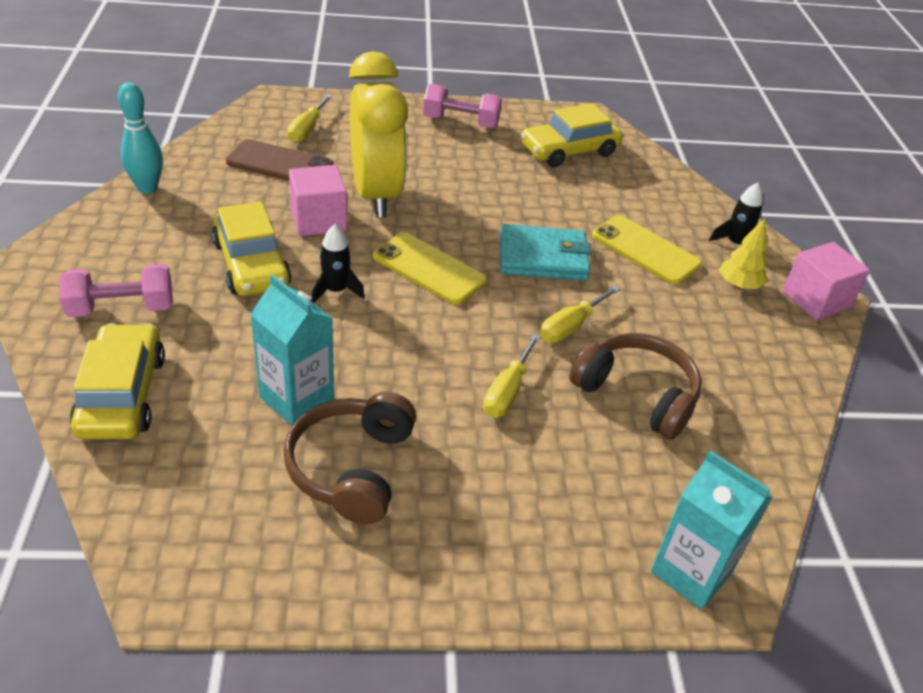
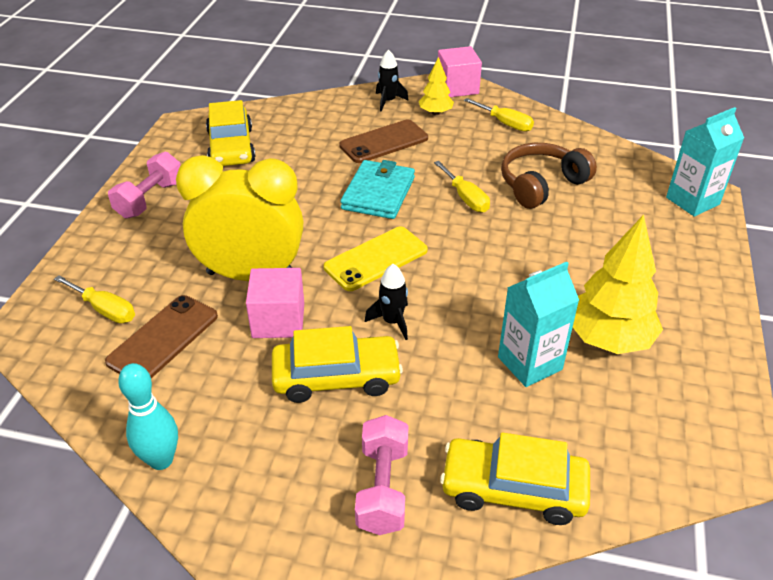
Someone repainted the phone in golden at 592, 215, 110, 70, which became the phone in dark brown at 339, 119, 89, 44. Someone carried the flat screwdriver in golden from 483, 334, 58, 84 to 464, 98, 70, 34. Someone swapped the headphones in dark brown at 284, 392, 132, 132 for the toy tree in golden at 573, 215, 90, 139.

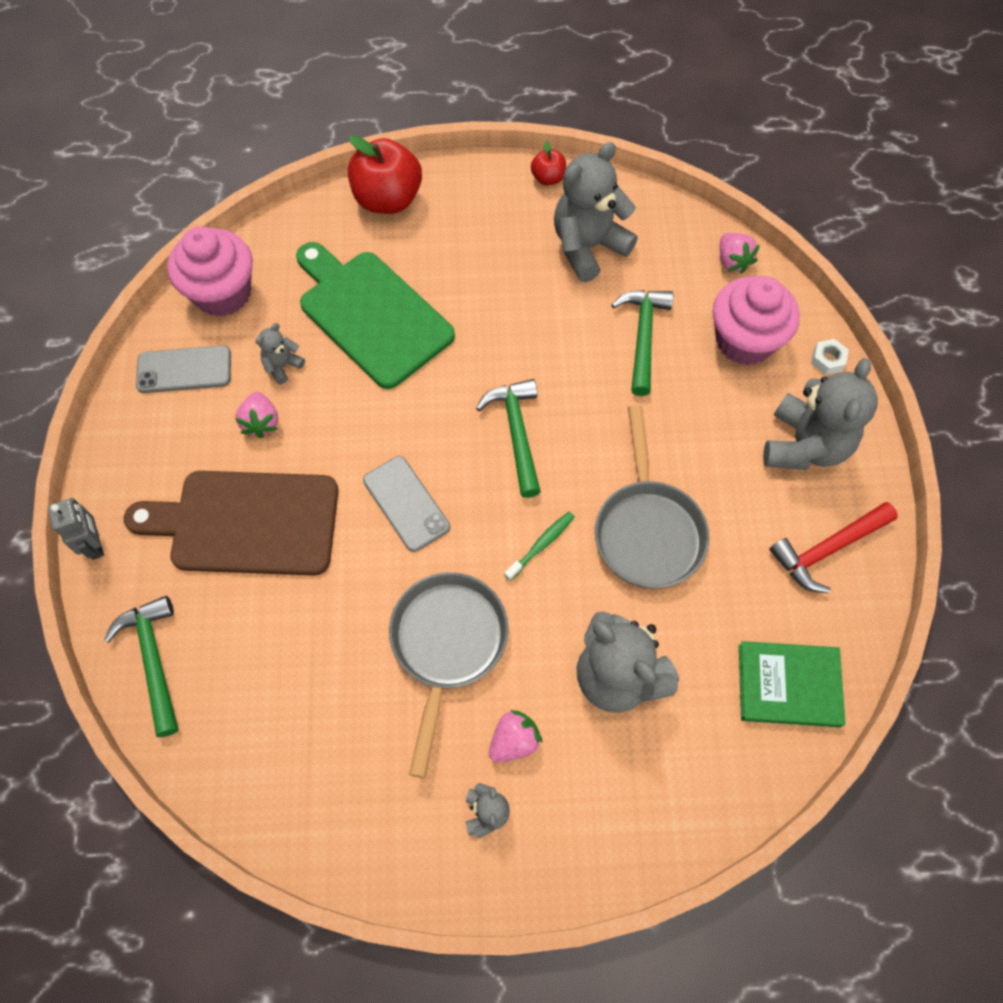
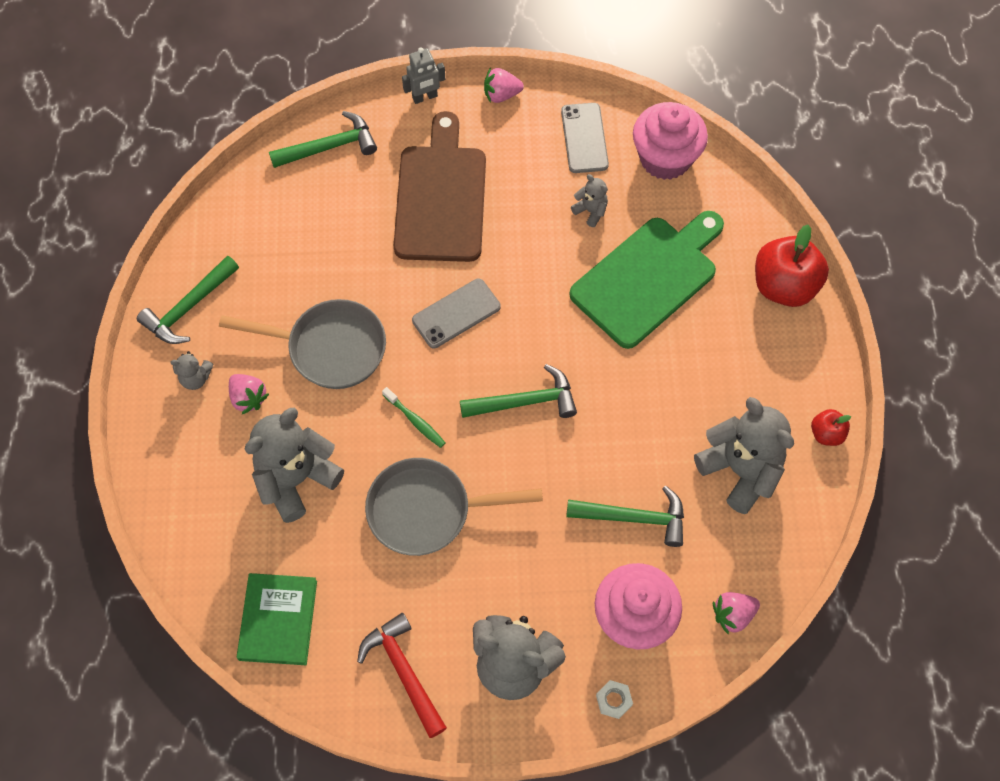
Someone carried the toy strawberry in rose-pink from 236, 392, 42, 46 to 484, 67, 40, 36. Someone put down the carpenter's hammer in leaf-green at 137, 256, 102, 88.

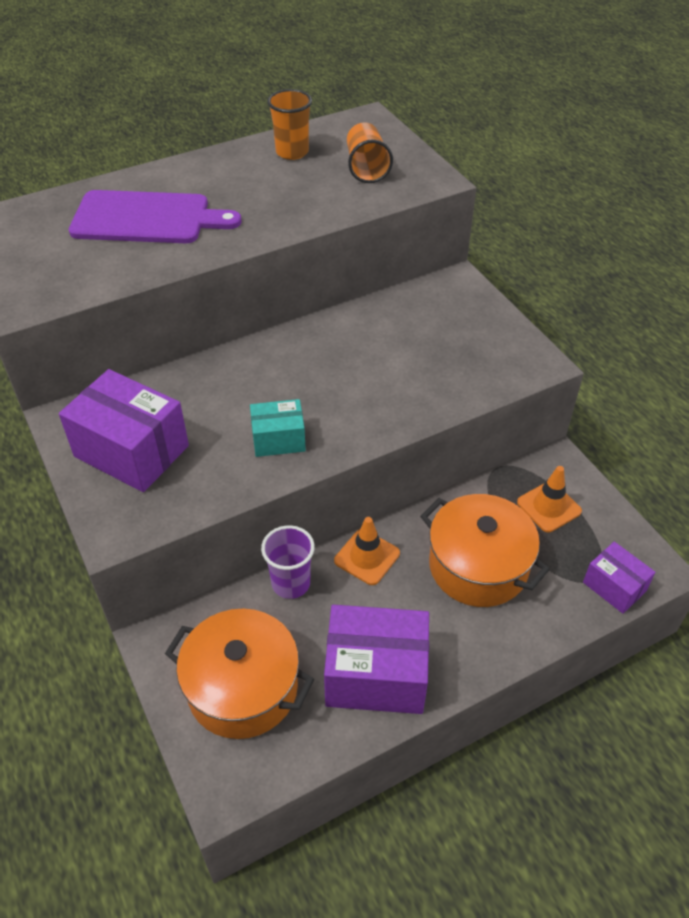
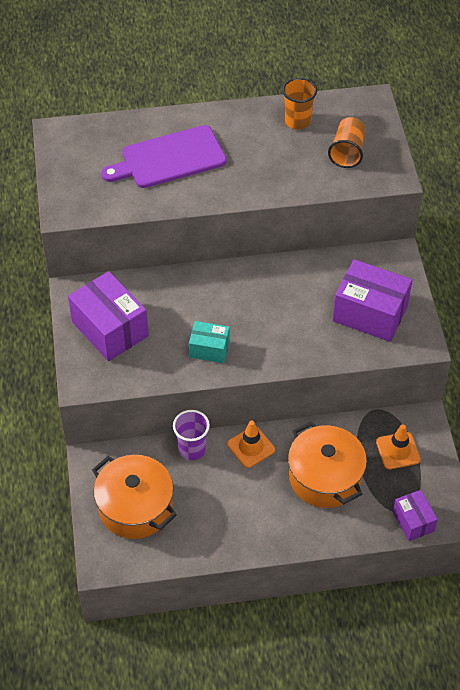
Someone rotated the chopping board in violet at 69, 190, 173, 53 by 135 degrees clockwise. Someone carried the box in violet from 324, 605, 105, 109 to 333, 259, 79, 83.

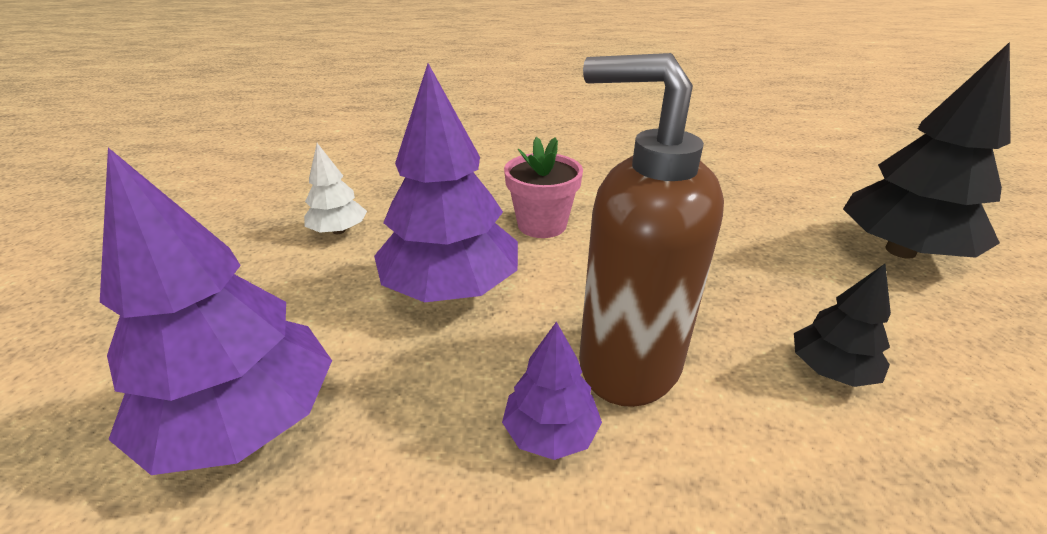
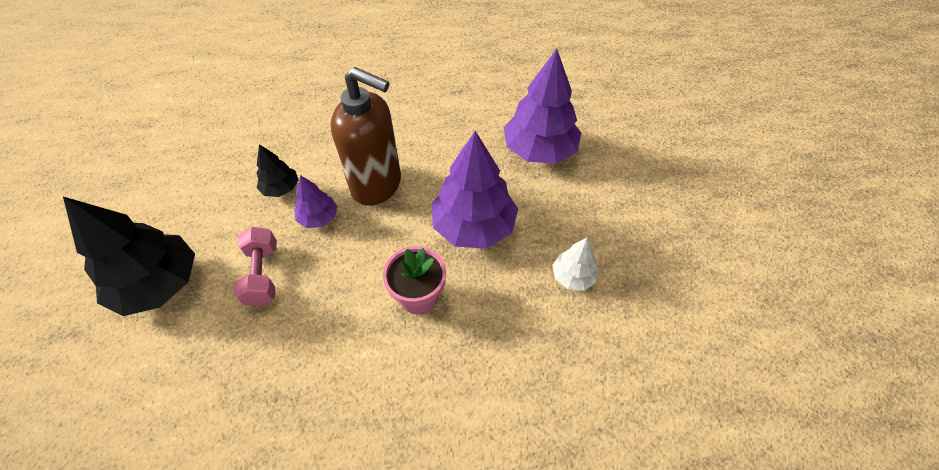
Someone carried the toy tree in violet from 502, 322, 100, 138 to 294, 175, 44, 53. Someone put down the free weight in rose-pink at 234, 227, 43, 79.

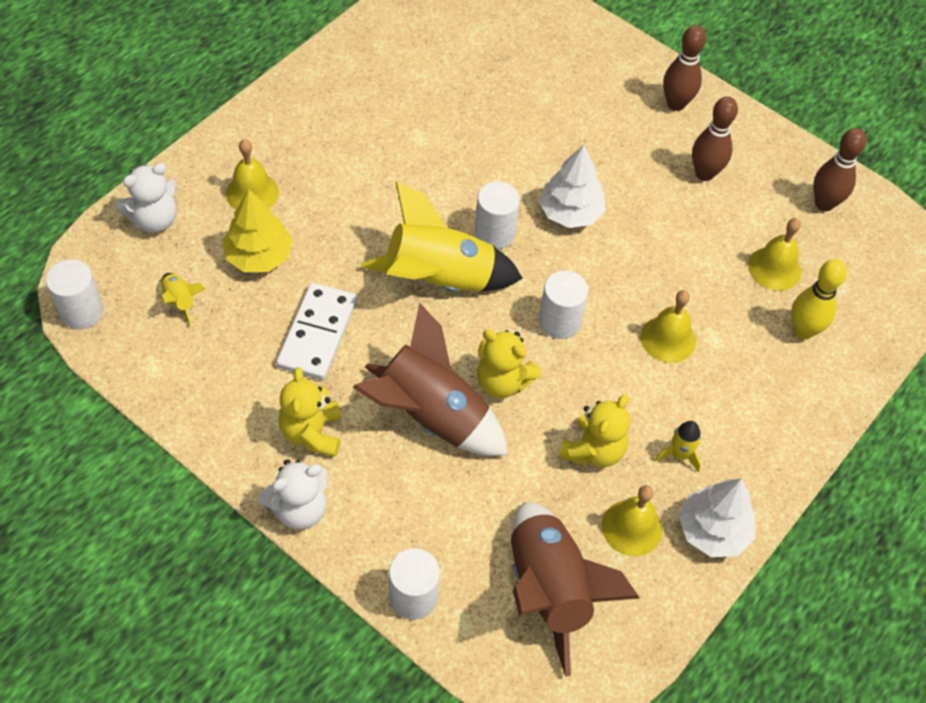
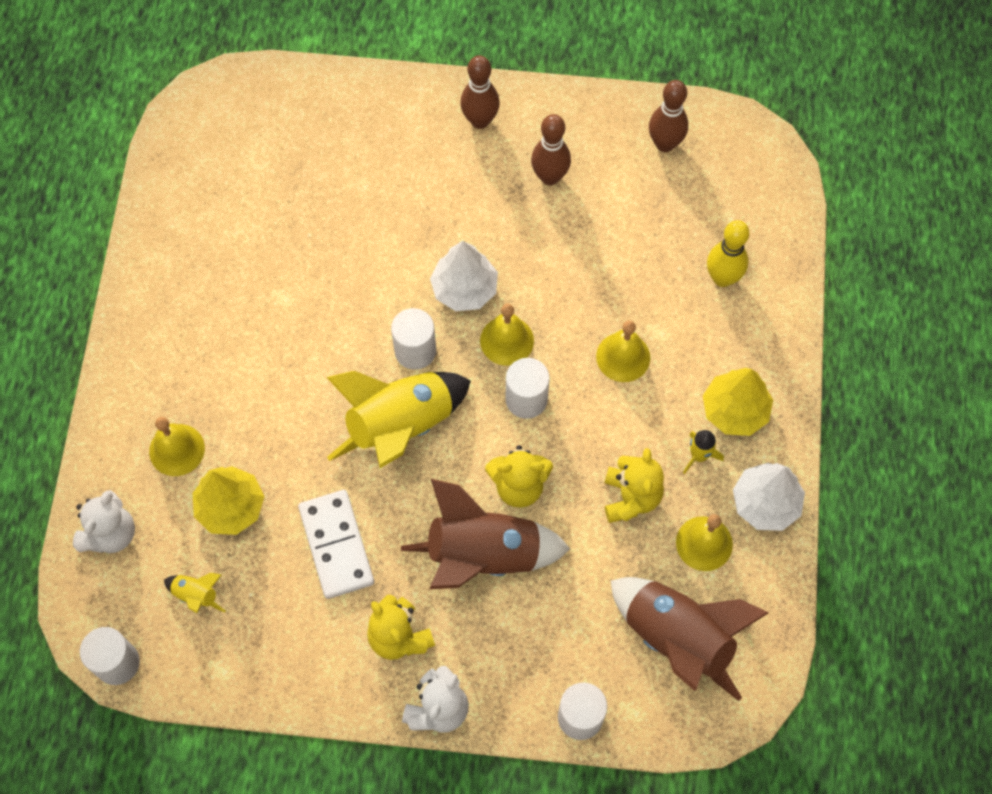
Someone carried the school bell in golden from 748, 218, 53, 73 to 480, 304, 54, 62. Someone put down the toy tree in golden at 703, 368, 70, 68.

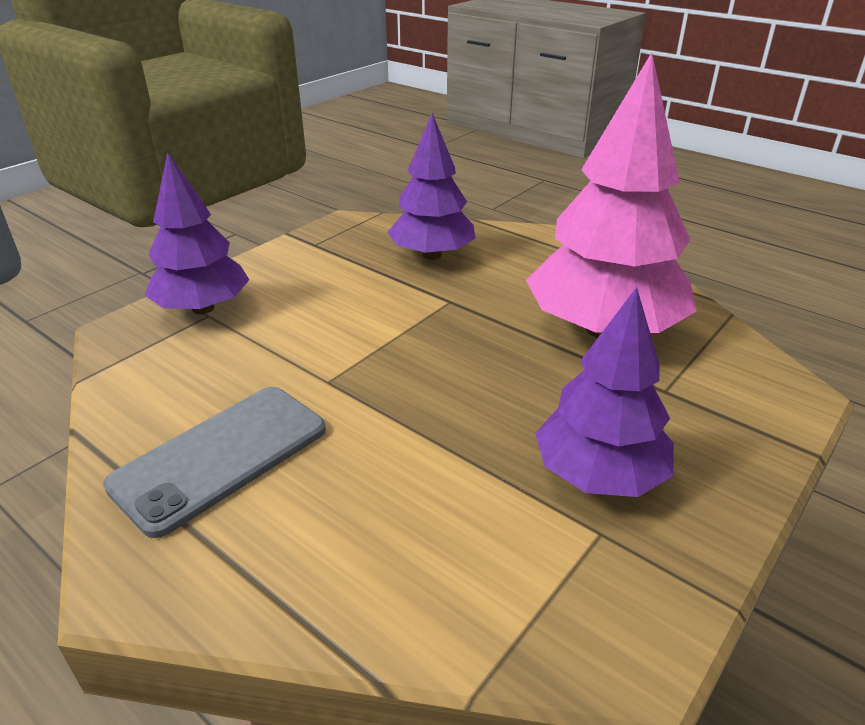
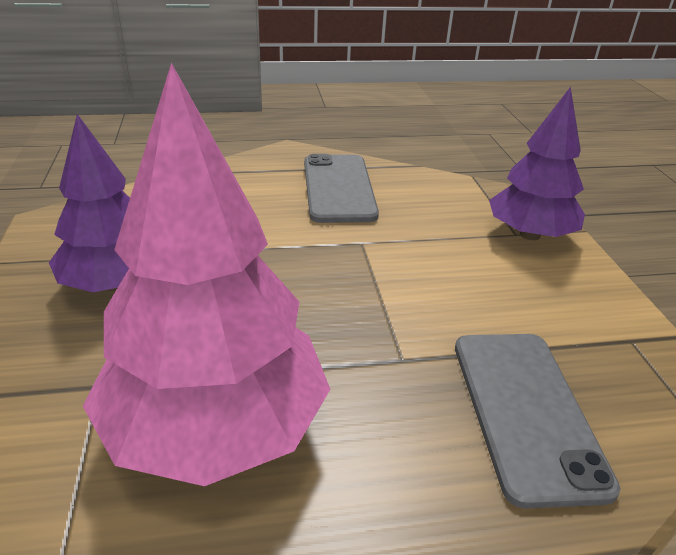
Someone swapped the toy tree in violet at 387, 113, 88, 147 for the phone in ash-grey at 455, 334, 166, 175.

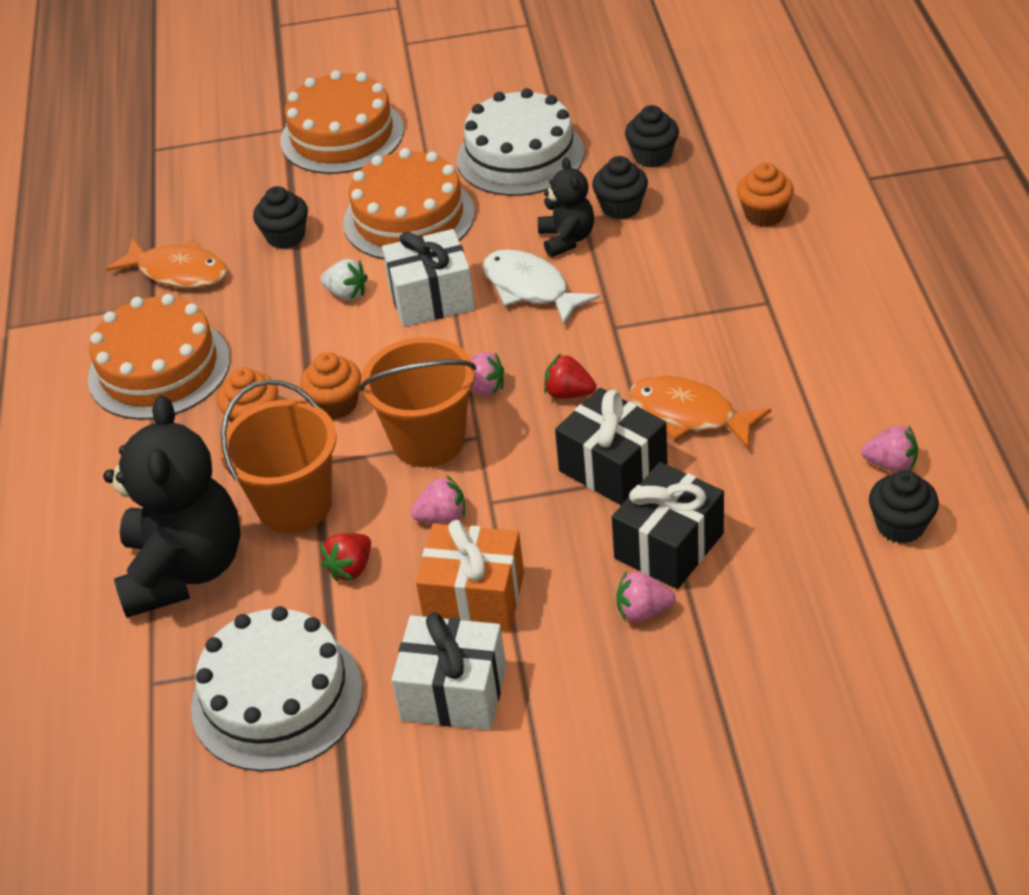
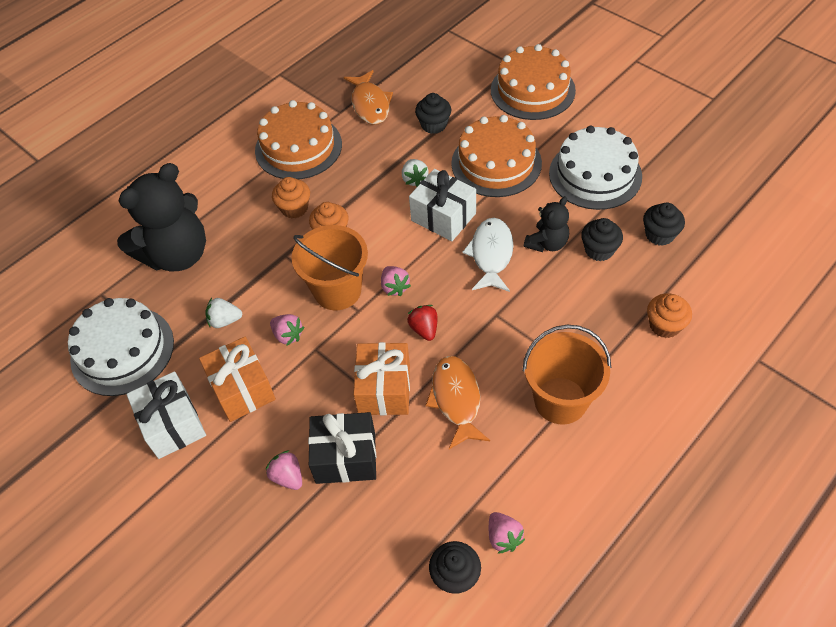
Someone carried the sand bucket in orange from 219, 380, 118, 153 to 522, 325, 89, 100. Someone repainted the present in jet-black at 555, 388, 112, 117, which became the present in orange at 353, 342, 57, 73. Someone repainted the toy strawberry in red at 320, 533, 51, 48, which became the toy strawberry in pure white at 205, 298, 37, 30.

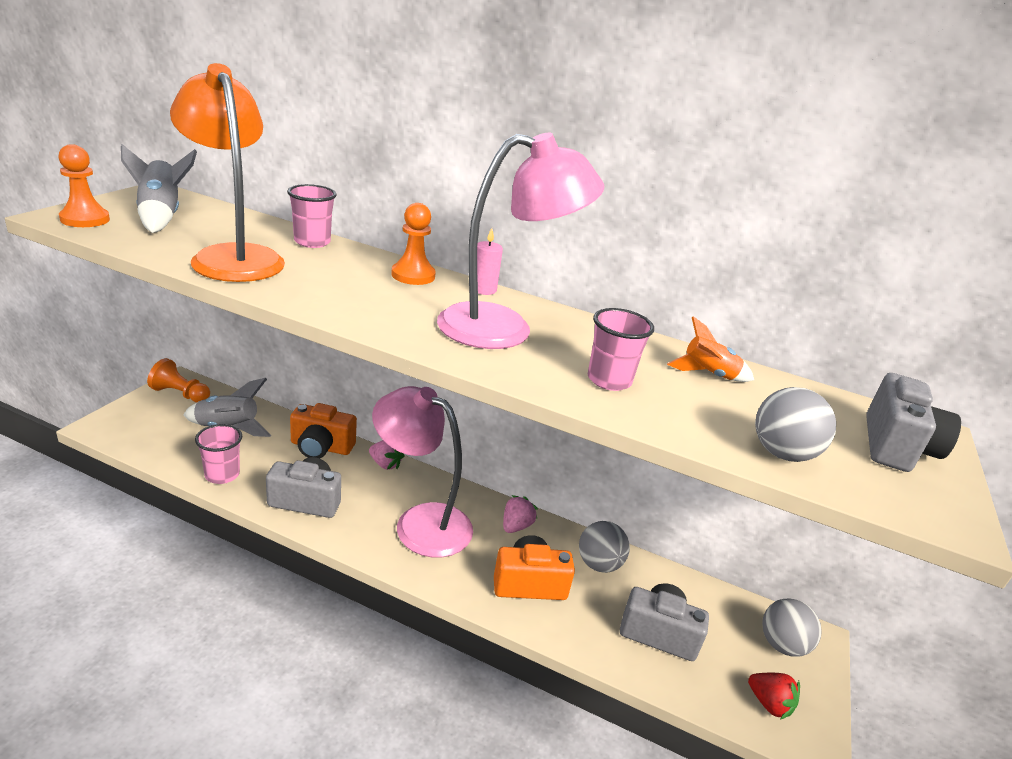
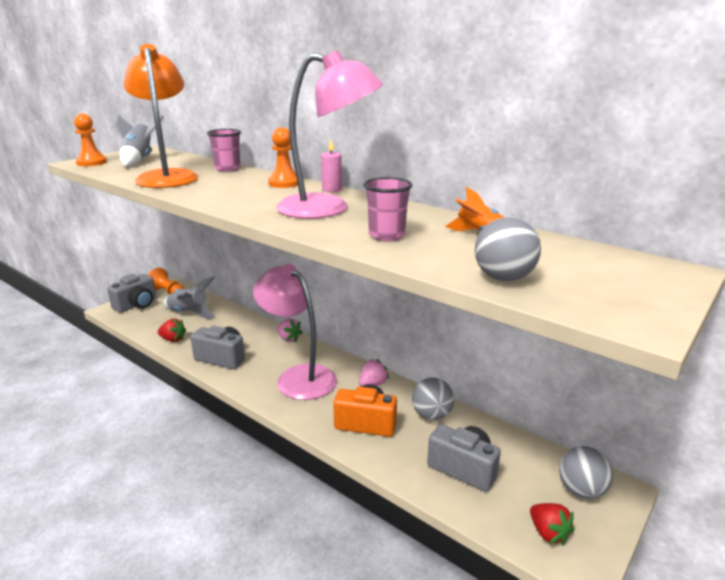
Someone carried the compact camera in ash-grey from 866, 373, 95, 99 to 107, 274, 49, 39. Someone took away the compact camera in orange at 290, 403, 67, 55. Someone swapped the beaker in rose-pink at 195, 424, 47, 60 for the toy strawberry in red at 158, 319, 28, 23.

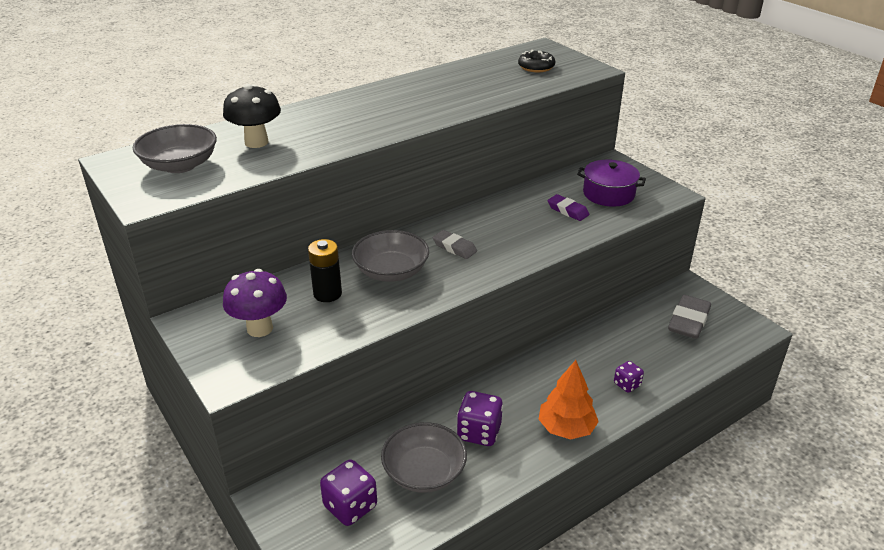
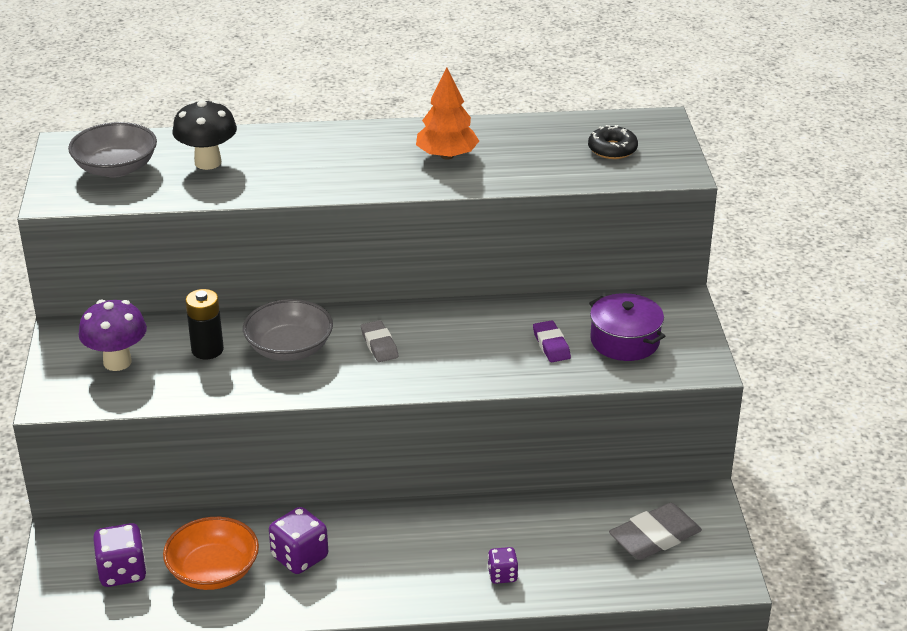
Someone carried the toy tree in orange from 538, 360, 61, 79 to 416, 67, 63, 92. Someone repainted the deep dish in ash-grey at 381, 422, 86, 71, which became the deep dish in orange at 163, 517, 96, 73.

